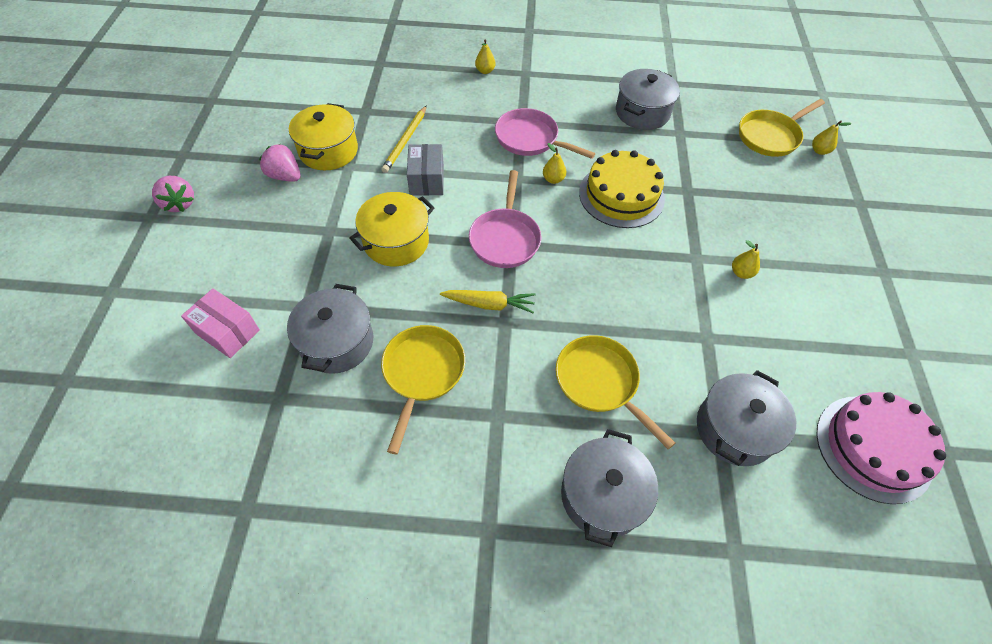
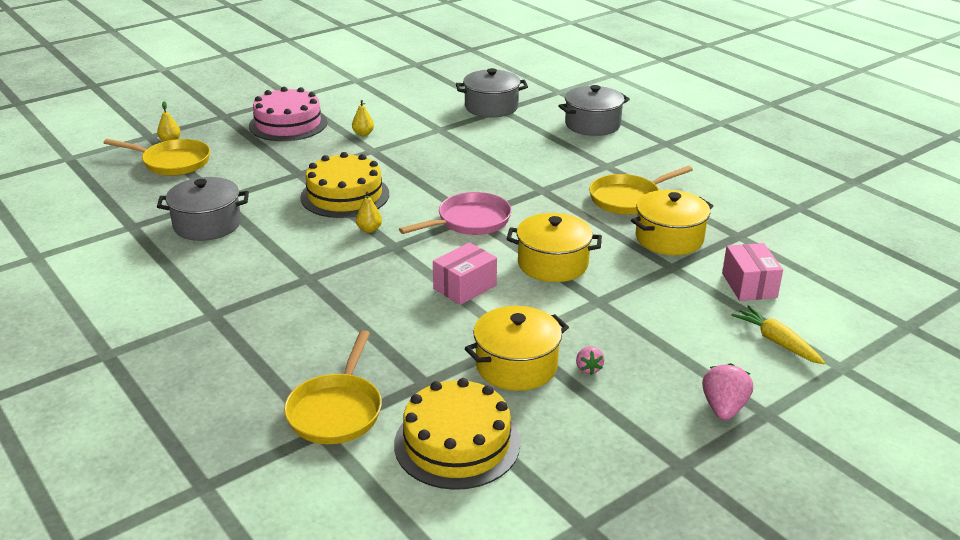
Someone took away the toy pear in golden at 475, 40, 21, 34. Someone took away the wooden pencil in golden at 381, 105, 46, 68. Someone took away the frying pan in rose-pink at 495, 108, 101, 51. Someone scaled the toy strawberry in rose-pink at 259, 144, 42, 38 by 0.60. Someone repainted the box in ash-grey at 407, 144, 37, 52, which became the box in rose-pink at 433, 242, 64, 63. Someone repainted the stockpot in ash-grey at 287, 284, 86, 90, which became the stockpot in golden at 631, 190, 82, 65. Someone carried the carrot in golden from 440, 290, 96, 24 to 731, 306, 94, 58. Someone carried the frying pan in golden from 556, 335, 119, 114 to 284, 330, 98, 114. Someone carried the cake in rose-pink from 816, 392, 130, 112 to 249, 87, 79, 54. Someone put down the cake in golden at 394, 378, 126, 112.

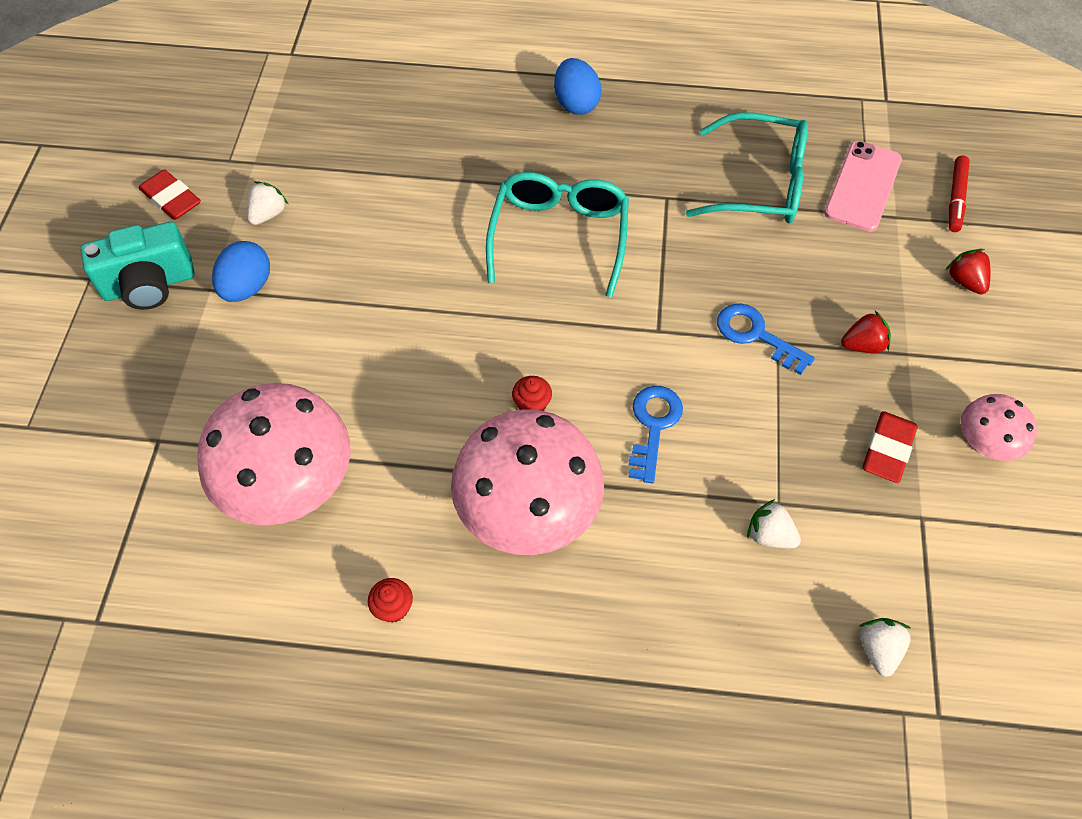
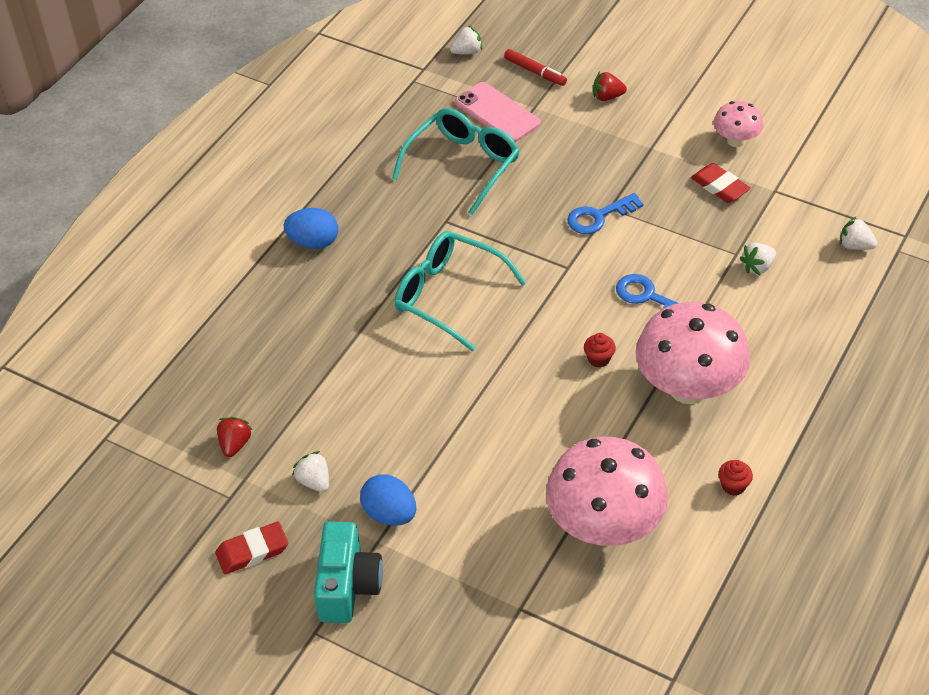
Someone carried the toy strawberry in red from 841, 311, 50, 42 to 217, 417, 35, 40. Someone put down the toy strawberry in pure white at 450, 25, 32, 30.

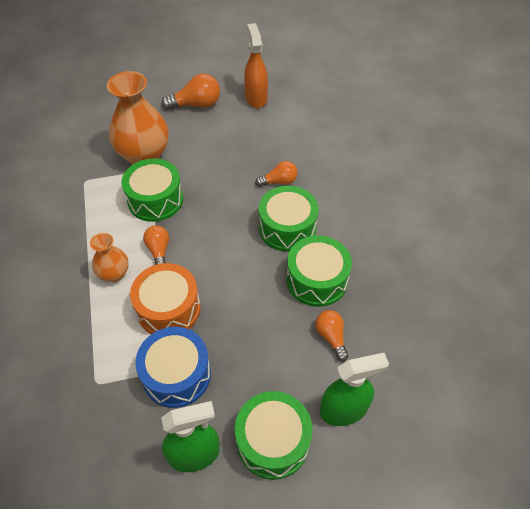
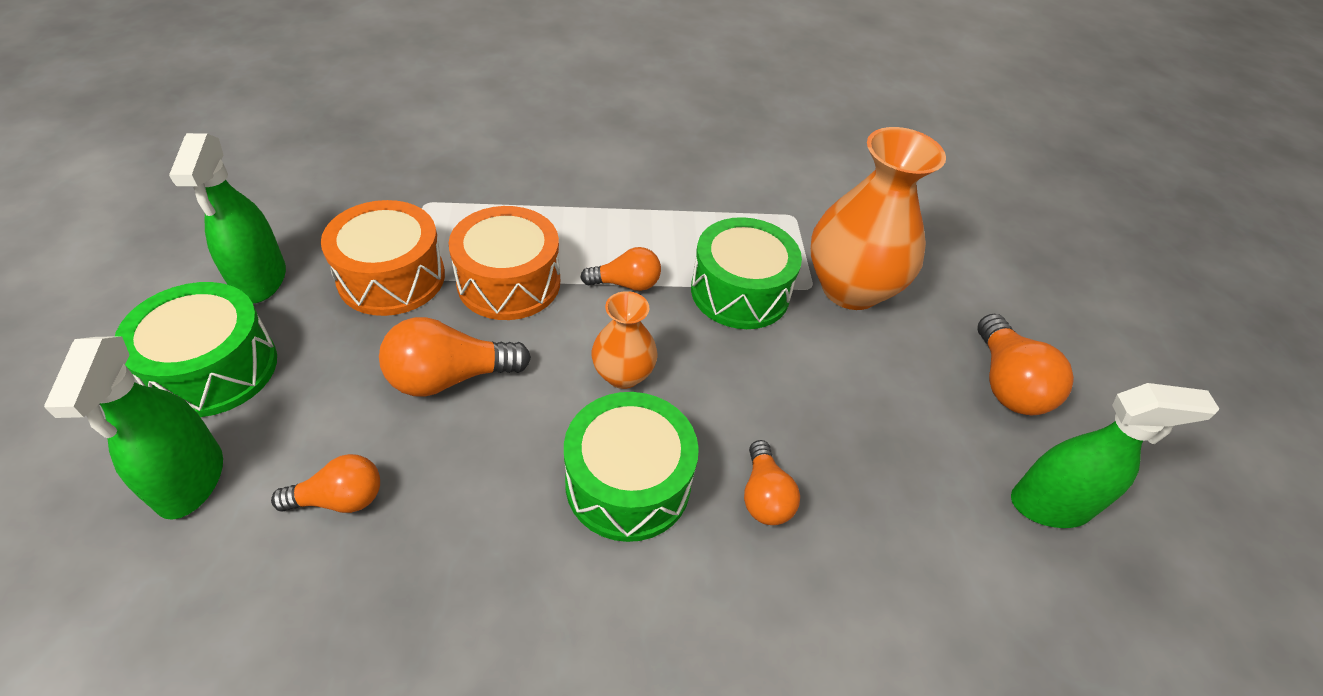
Someone repainted the sprayer in orange at 244, 23, 24, 85, which became the sprayer in leaf-green at 1011, 383, 208, 145. Someone carried the tall vase in orange from 90, 233, 39, 49 to 591, 291, 67, 98. Someone took away the toy drum in leaf-green at 286, 235, 66, 72. Someone repainted the toy drum in royal blue at 135, 327, 76, 81, which became the toy drum in orange at 321, 200, 124, 116. Someone put down the light bulb in orange at 379, 317, 152, 80.

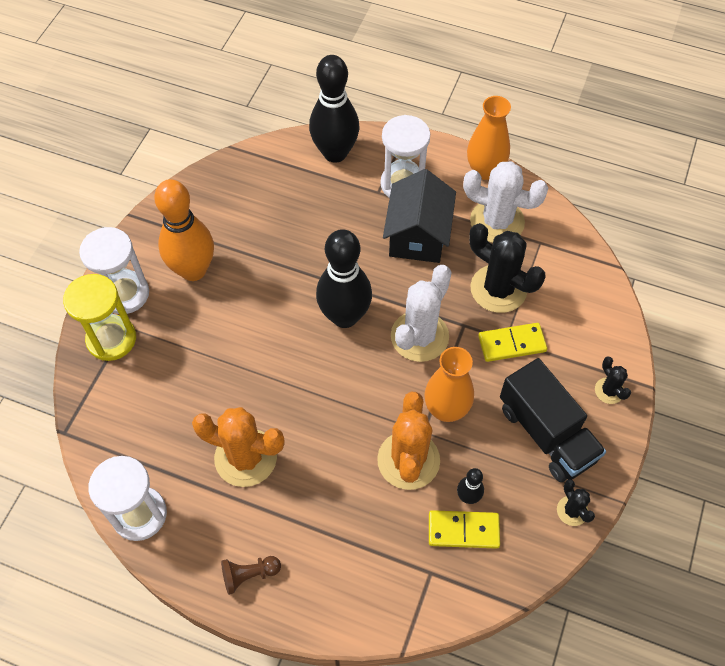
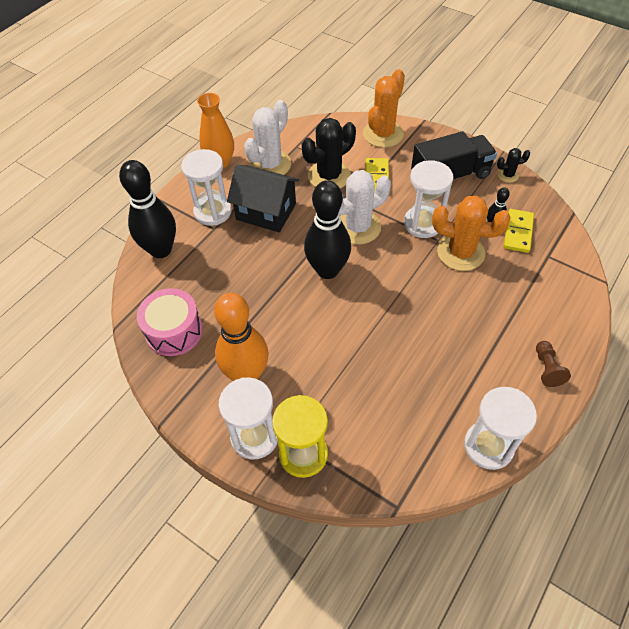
Someone rotated the saguaro cactus in pure white at 391, 265, 61, 97 by 75 degrees counterclockwise. Someone swapped the tall vase in orange at 424, 347, 50, 75 for the hourglass in pure white at 404, 160, 49, 78. Someone took away the saguaro cactus in jet-black at 595, 356, 36, 48. Someone carried the saguaro cactus in orange from 192, 407, 93, 80 to 363, 69, 42, 79. Someone put down the toy drum in rose-pink at 137, 288, 66, 68.

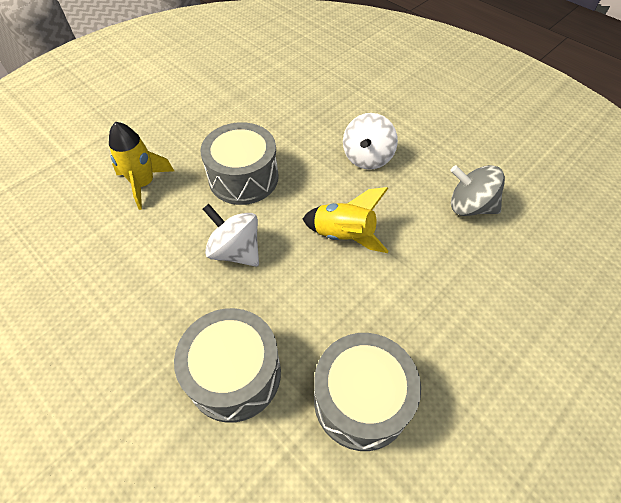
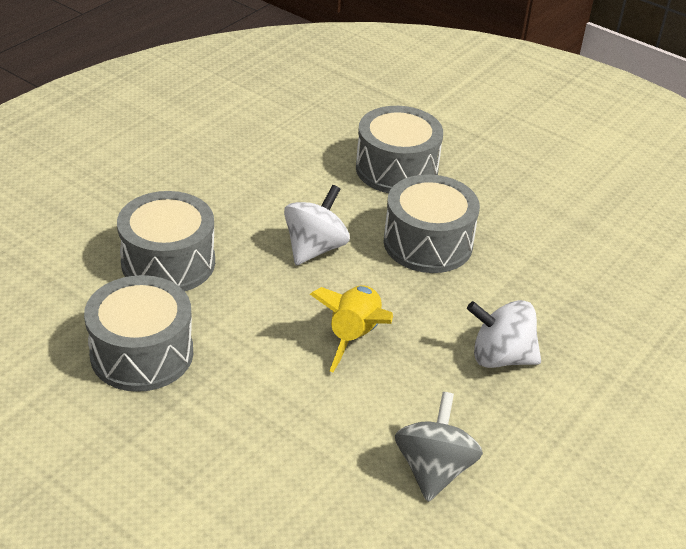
Someone swapped the rocket in golden at 109, 122, 65, 88 for the toy drum in ash-grey at 356, 106, 87, 87.

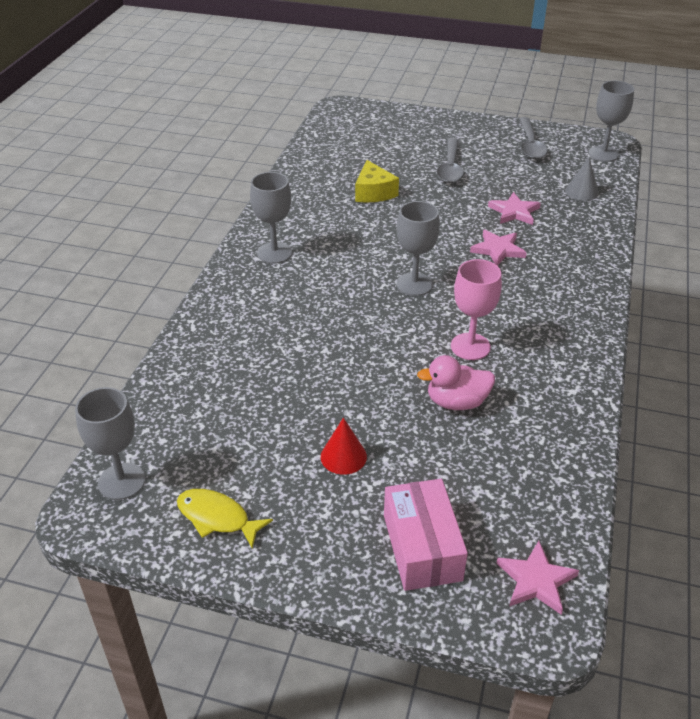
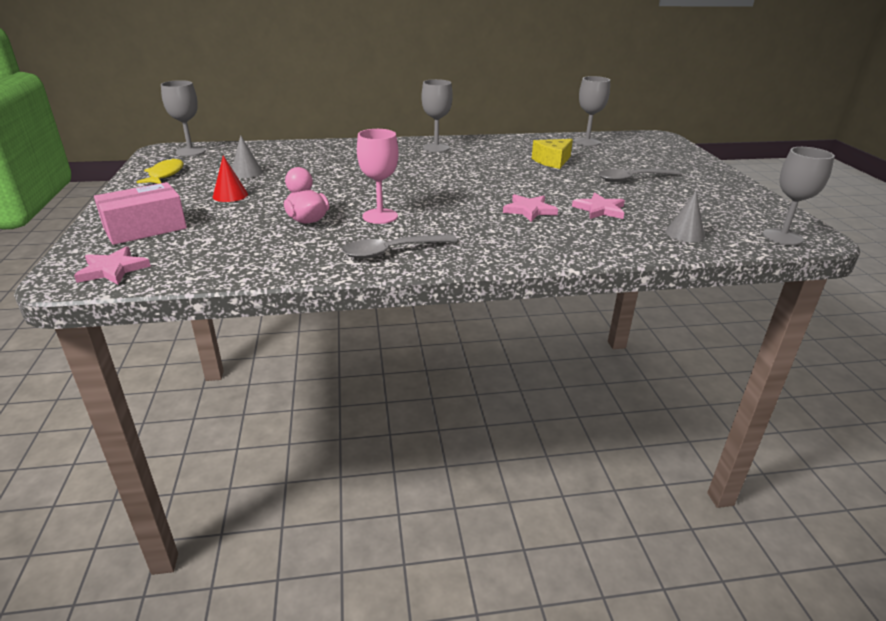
Someone carried the spoon in ash-grey from 519, 117, 28, 42 to 342, 234, 115, 25. Someone carried the wine glass in ash-grey from 396, 201, 44, 95 to 574, 76, 36, 70. Someone put down the solid cone in ash-grey at 232, 135, 31, 43.

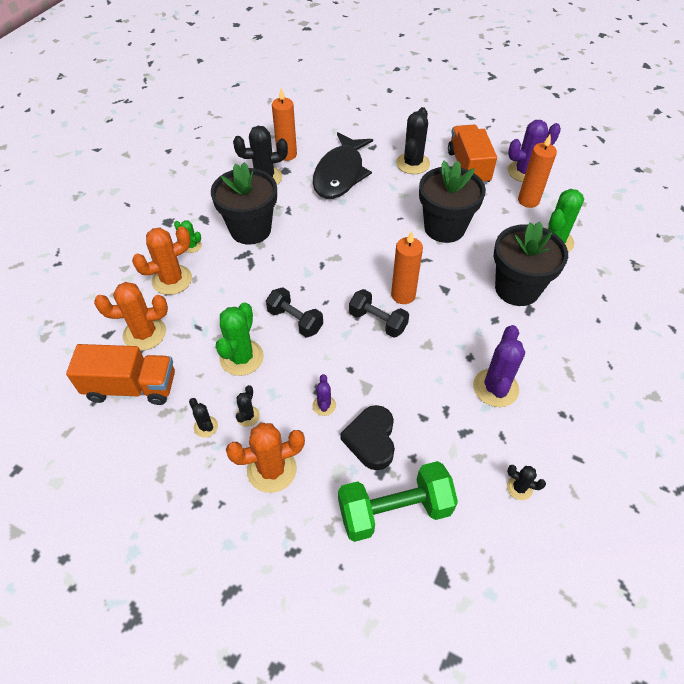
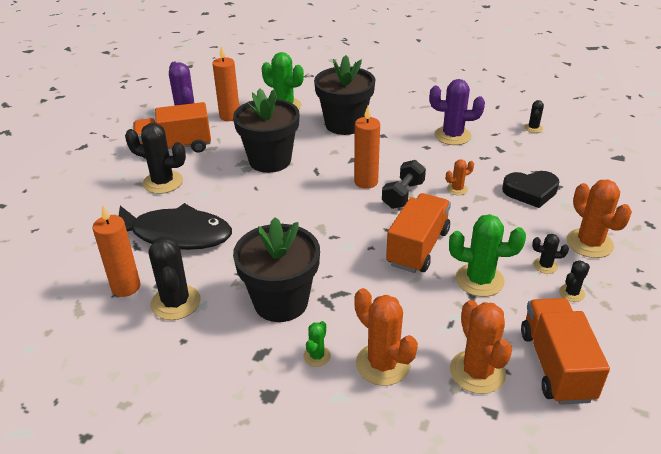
Someone swapped the free weight in jet-black at 266, 288, 57, 49 for the lorry in orange at 386, 193, 65, 80. Someone took away the saguaro cactus in violet at 312, 374, 24, 42. Someone took away the free weight in leaf-green at 338, 461, 120, 81. Someone put down the saguaro cactus in orange at 446, 159, 28, 36.

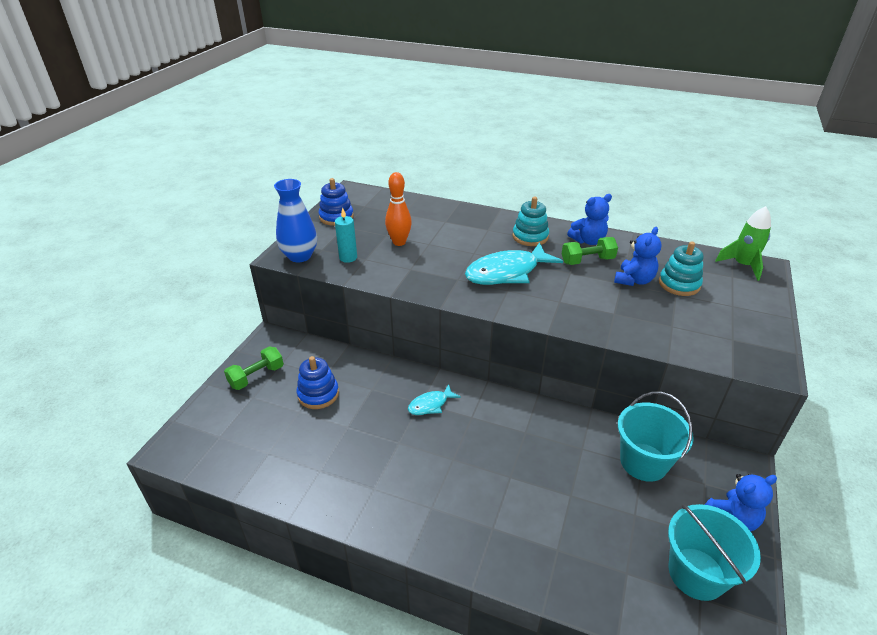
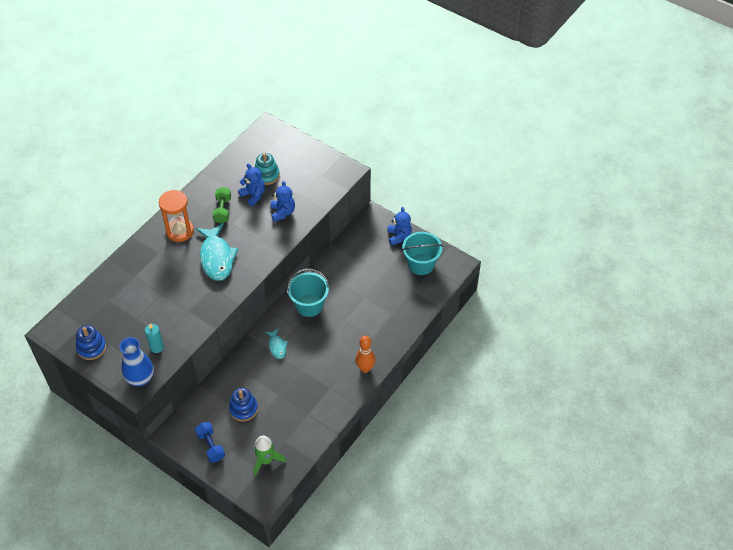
Someone carried the skittle in orange from 385, 172, 27, 74 to 355, 336, 20, 37. Someone carried the teddy in royal blue from 567, 194, 45, 51 to 270, 181, 25, 41. Someone swapped the ring stacker in turquoise at 512, 197, 37, 49 for the hourglass in orange at 159, 190, 35, 52. Someone carried the rocket in leaf-green from 715, 206, 56, 75 to 254, 435, 32, 41. Someone repainted the free weight in leaf-green at 224, 346, 60, 44, which became the free weight in royal blue at 195, 422, 30, 41. Someone carried the sand bucket in turquoise from 618, 392, 76, 90 to 287, 268, 42, 49.

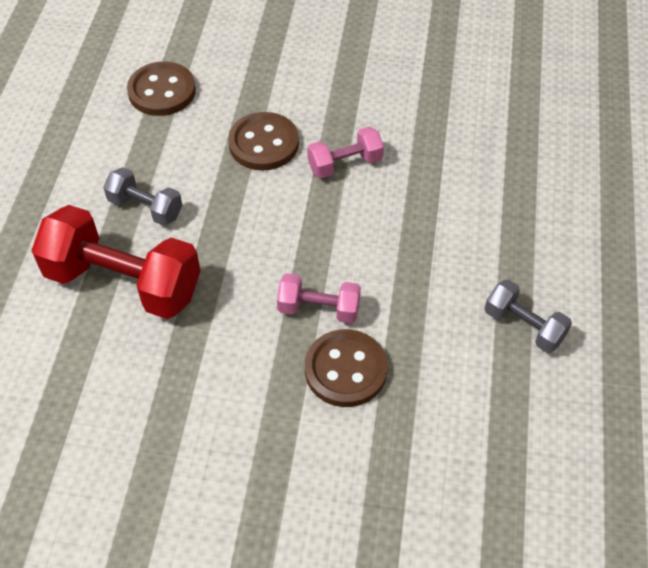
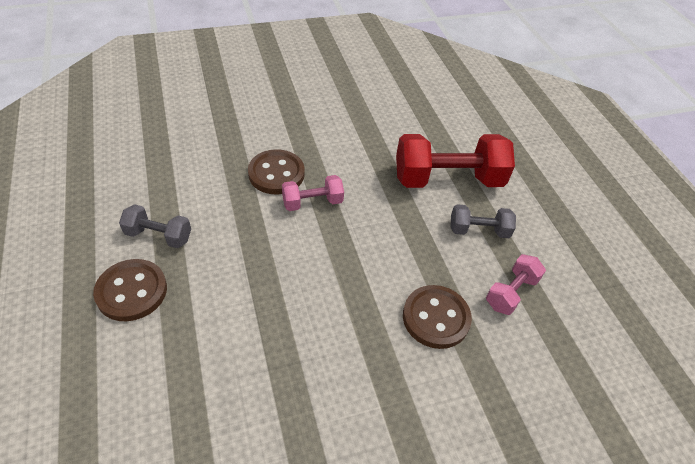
Someone carried the shirt button in dark brown from 127, 62, 69, 54 to 93, 259, 74, 62. Someone carried the free weight in rose-pink from 307, 127, 77, 51 to 486, 254, 60, 61.

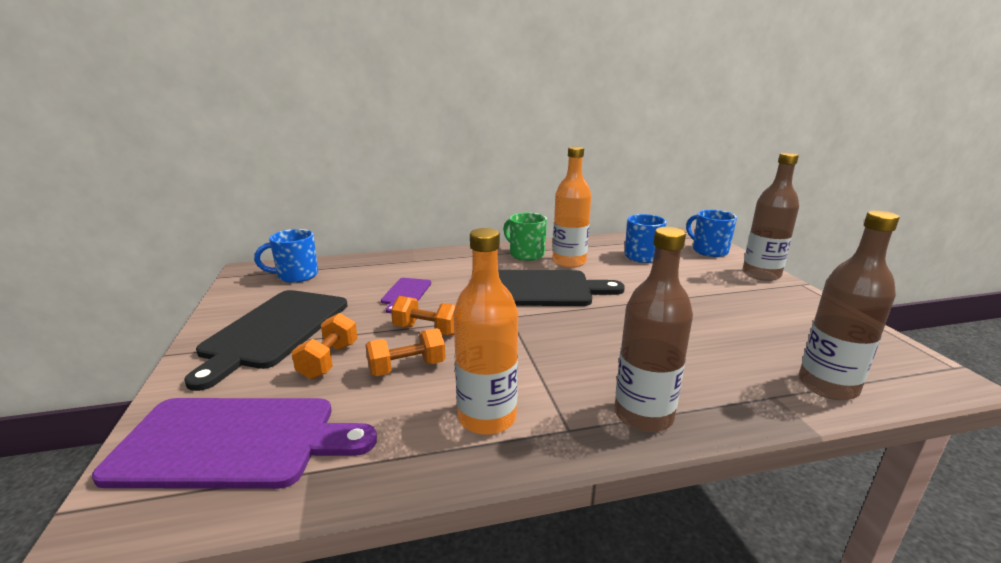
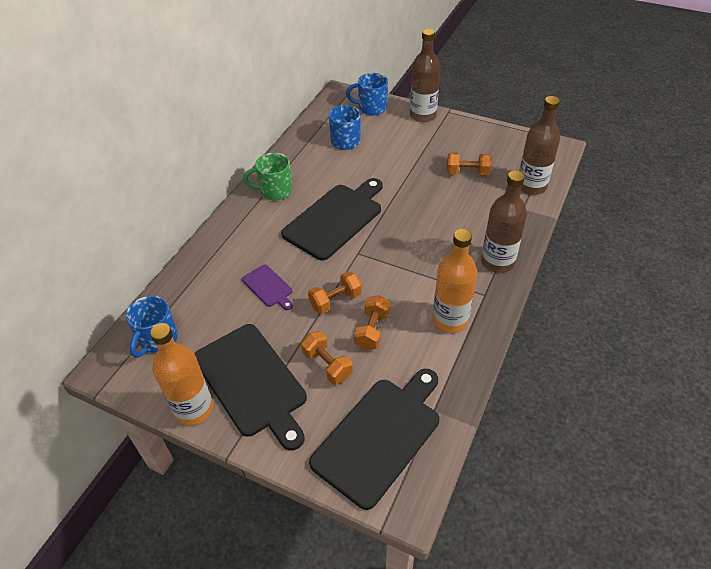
Someone carried the drink bottle in orange from 552, 146, 39, 122 to 150, 323, 63, 102. Someone repainted the chopping board in violet at 92, 398, 285, 91, which became the chopping board in jet-black at 309, 369, 130, 141. Someone put down the free weight in orange at 447, 153, 44, 22.

